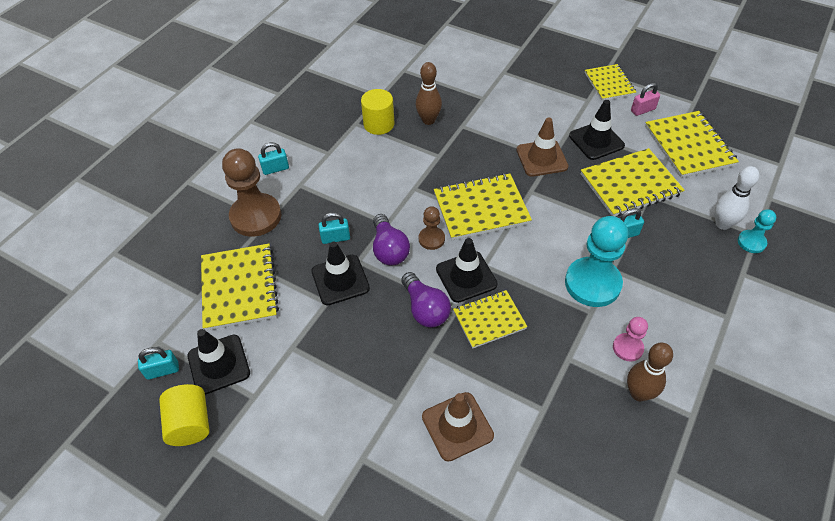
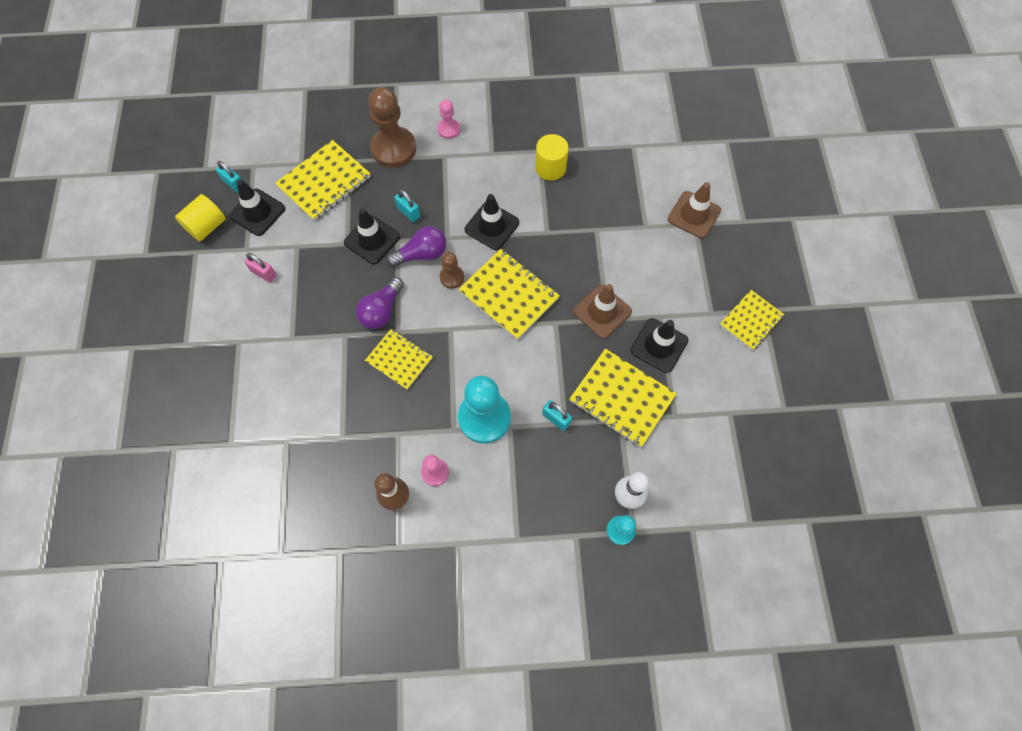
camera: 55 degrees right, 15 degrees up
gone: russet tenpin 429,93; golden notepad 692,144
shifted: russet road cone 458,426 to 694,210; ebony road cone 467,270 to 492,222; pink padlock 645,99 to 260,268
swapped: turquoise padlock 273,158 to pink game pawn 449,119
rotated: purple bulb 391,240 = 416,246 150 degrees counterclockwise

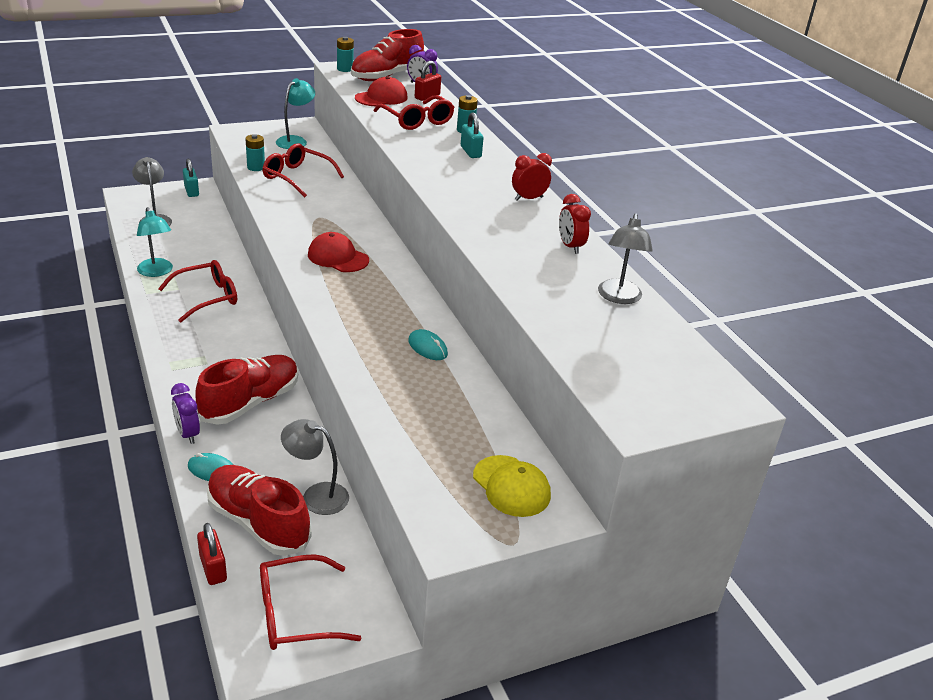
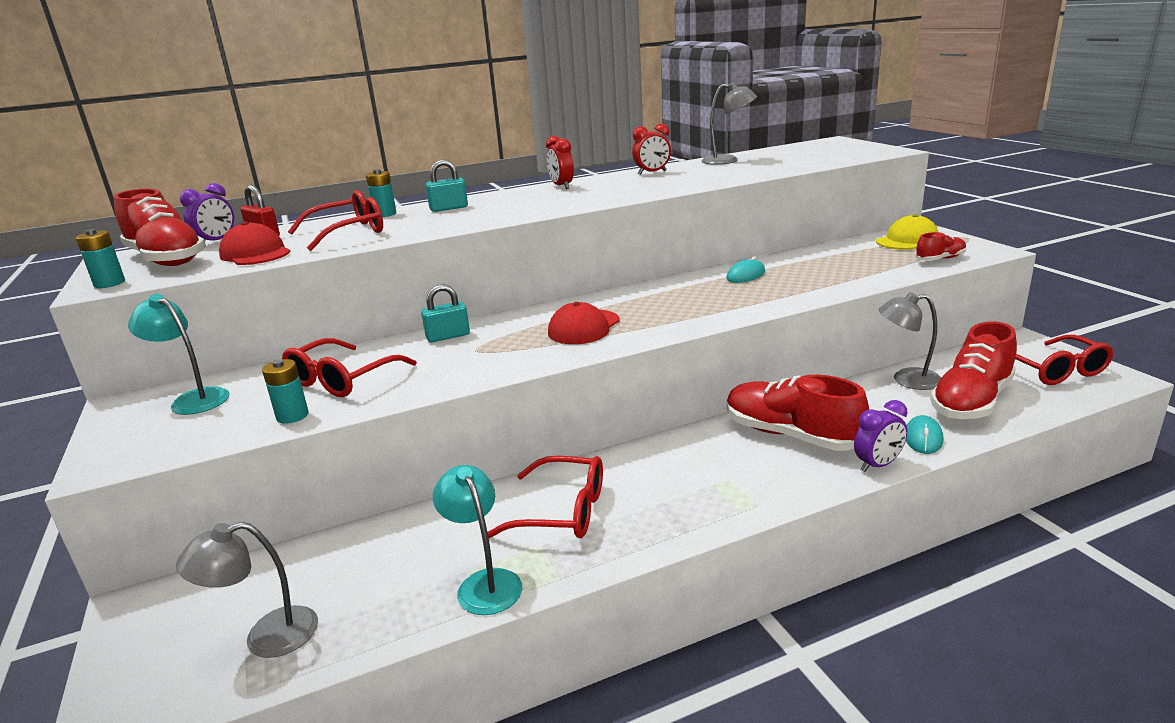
camera: 85 degrees left, 10 degrees down
gone: crimson padlock 212,554
new: crimson lace-up shoe 940,246
shifted: turquoise padlock 191,178 to 445,313
rotated: turquoise desk lamp 155,242 = 477,540 90 degrees counterclockwise; crimson glasses 197,291 = 545,497 135 degrees clockwise; ash-grey desk lamp 315,467 = 910,341 75 degrees clockwise

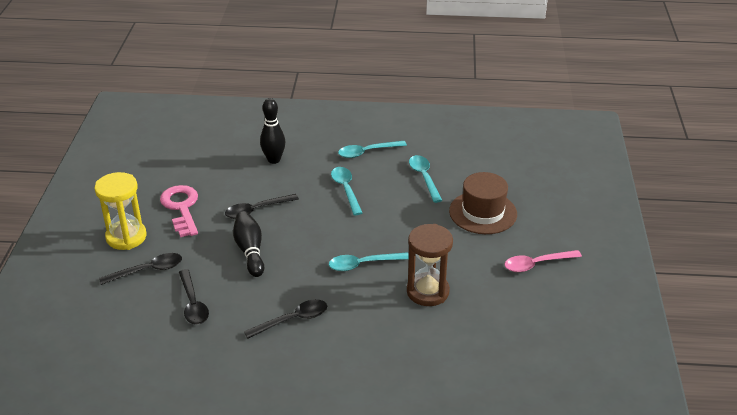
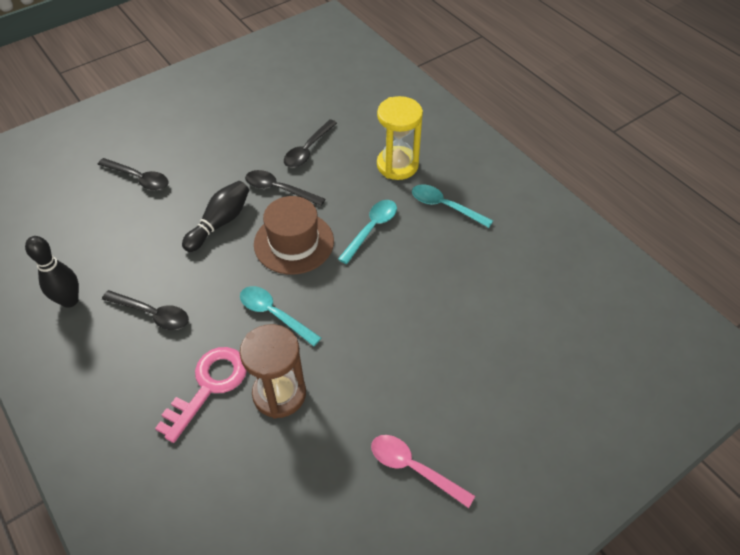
camera: 50 degrees right, 15 degrees up
gone: turquoise tablespoon 426,179
shifted: golden sandglass 120,211 to 400,138; pink key 179,211 to 201,395; ebony tablespoon 194,297 to 310,143; ebony tenpin 272,131 to 52,272; russet hat 483,203 to 294,235

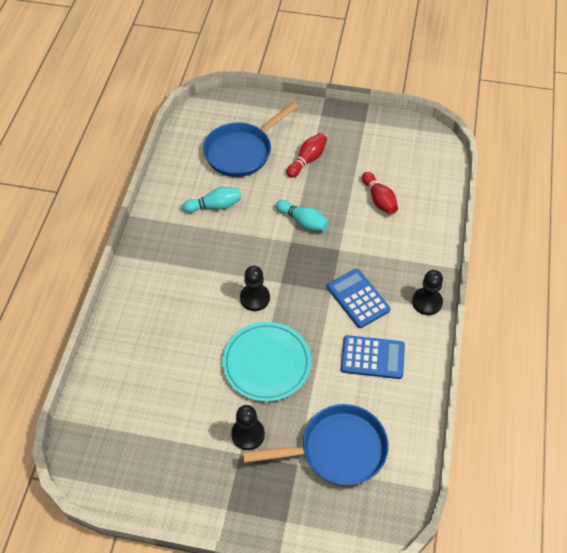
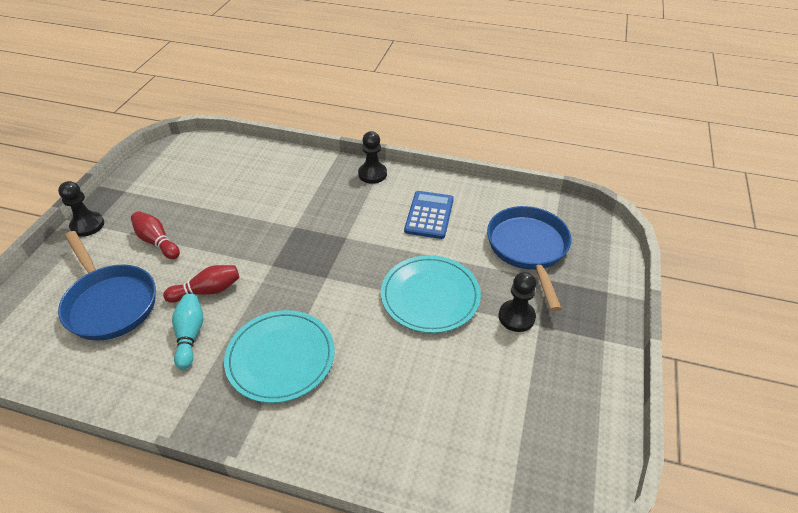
camera: 85 degrees left, 10 degrees down
gone: turquoise tenpin 302,215; royal blue adding machine 358,298
new: turquoise plate 279,356
shifted: ebony game pawn 255,288 to 81,209; crimson tenpin 380,193 to 201,284

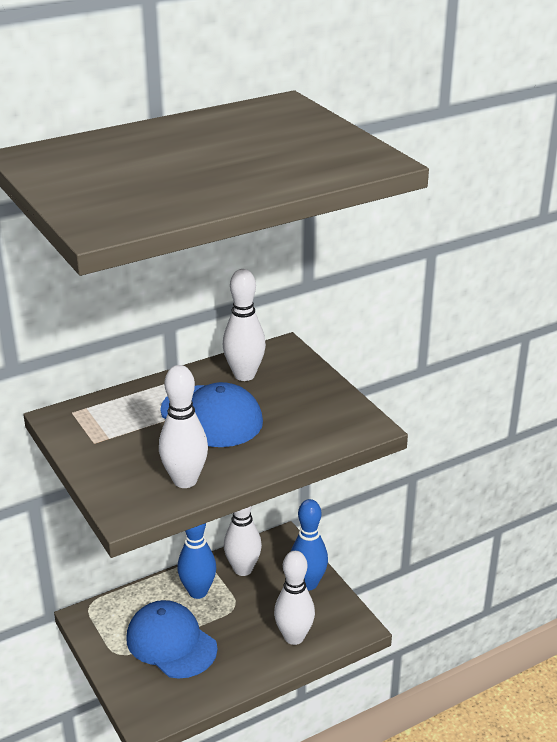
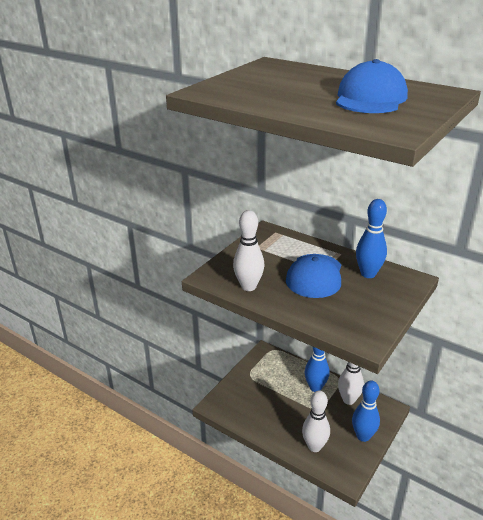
camera: 65 degrees right, 0 degrees up
shifted: royal blue baseball cap 172,639 to 372,86
repainted: white tenpin 244,325 to royal blue tenpin 371,238

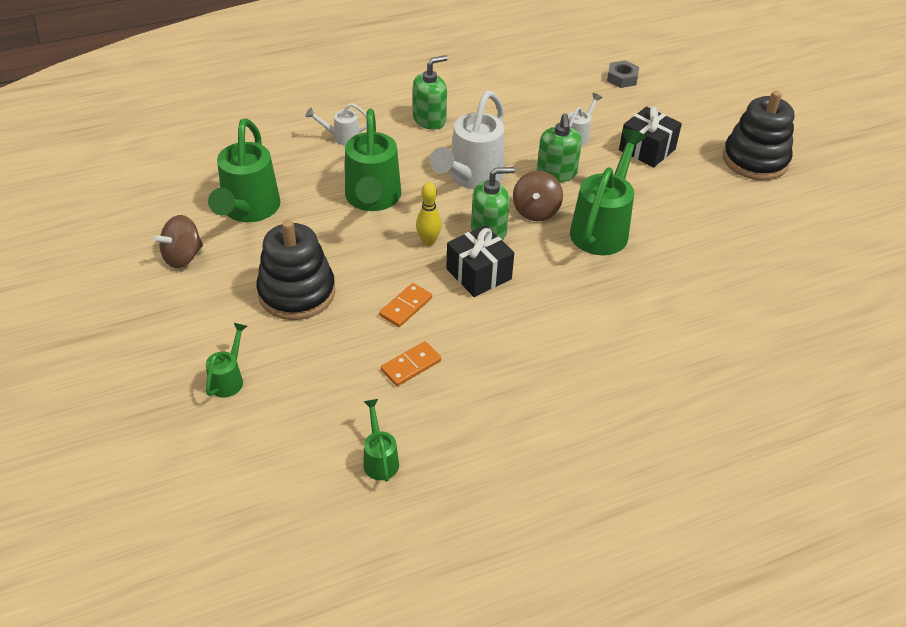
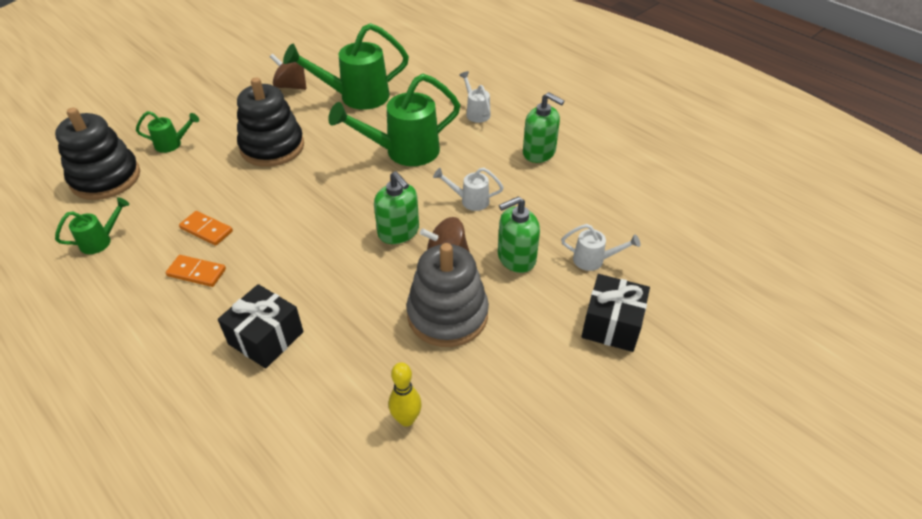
camera: 70 degrees right, 0 degrees up
gone: ash-grey hex nut 623,74
shifted: orange domino piece 405,305 to 196,271; golden tenpin 429,214 to 405,394; ebony present 480,261 to 260,326; ebony ring stacker 758,135 to 97,154
swapped: leaf-green watering pot 608,192 to ash-grey ring stacker 447,295
scaled: white watering pot 467,140 = 468,189 x0.49

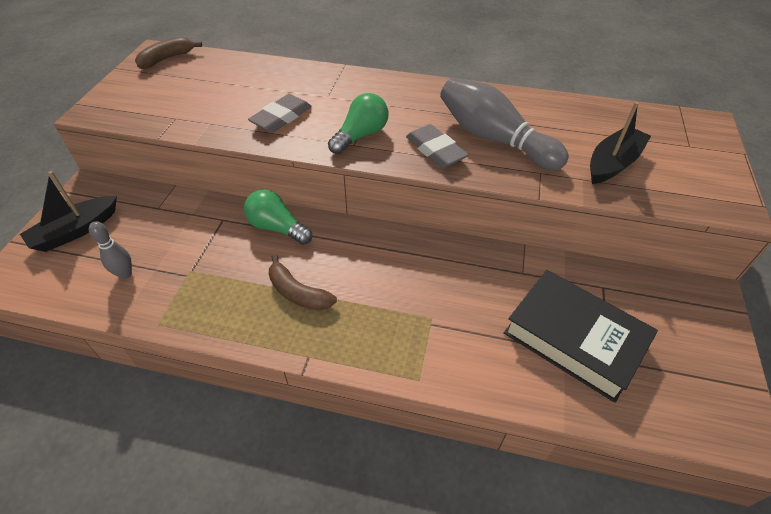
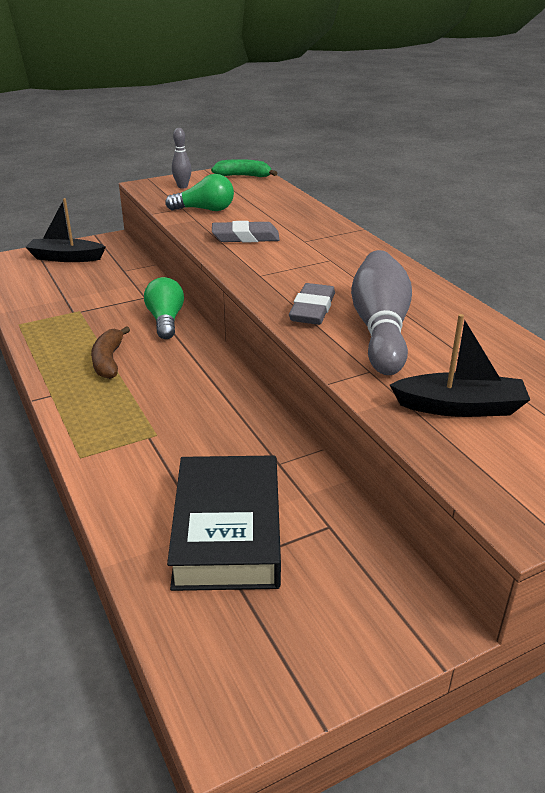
camera: 50 degrees right, 15 degrees down
shifted: ash-grey tenpin 110,250 to 182,158; leaf-green bulb 358,123 to 199,192
repainted: russet banana fruit 168,53 to leaf-green banana fruit 244,168

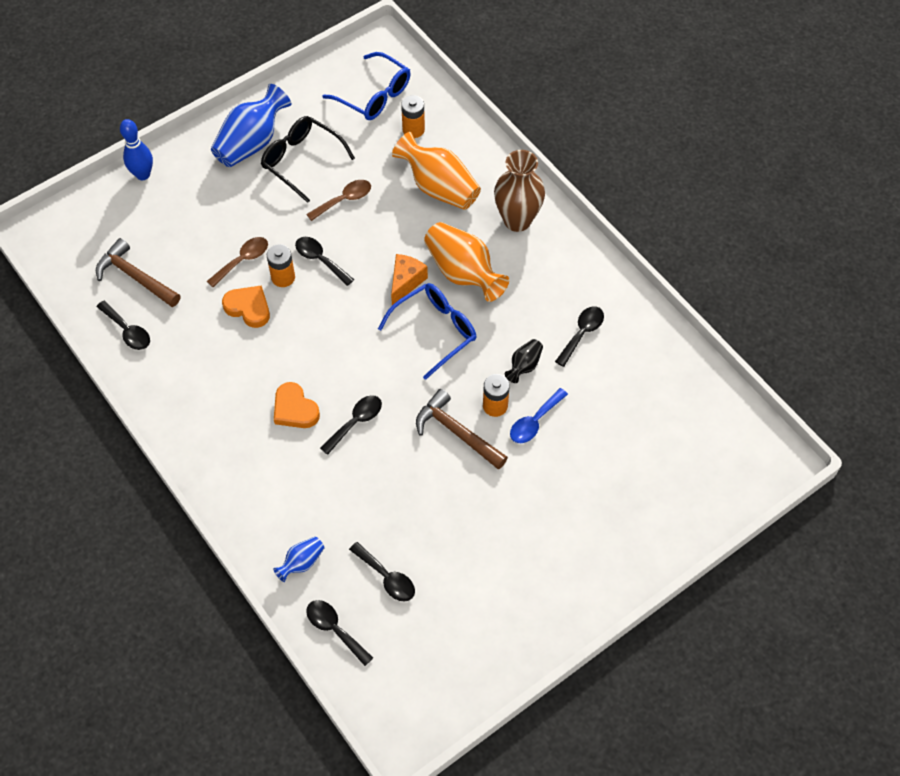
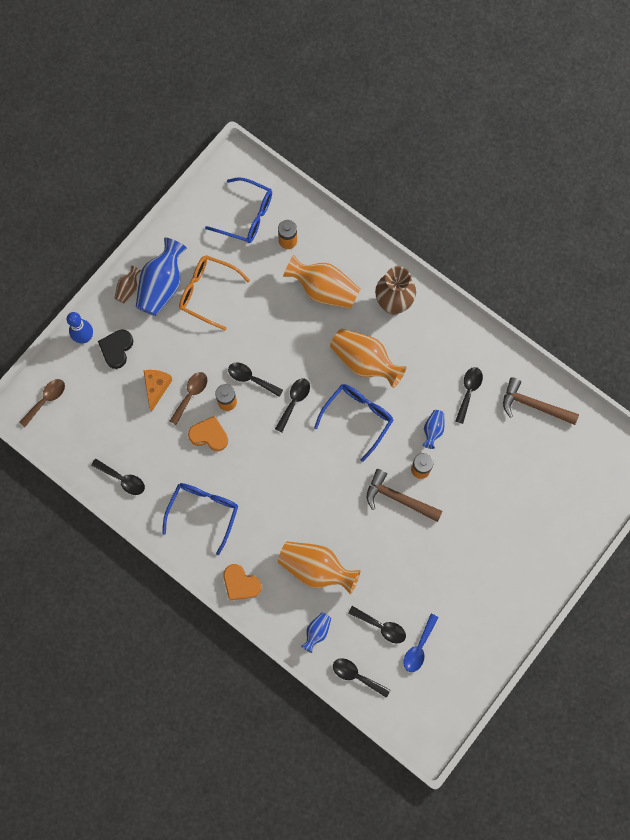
camera: 15 degrees left, 15 degrees up
new: ebony love heart 115,349; russet tall vase 127,284; royal blue glasses 200,519; orange tall vase 319,568
shifted: russet carpenter's hammer 138,272 to 541,401; orange love heart 297,405 to 242,582; russet tablespoon 338,200 to 42,403; ebony tablespoon 351,425 to 292,405; orange cheese 409,279 to 157,391; royal blue tablespoon 539,415 to 421,643
repainted: ebony glasses 308,159 to orange glasses 214,292; ebony tall vase 524,361 to royal blue tall vase 433,429

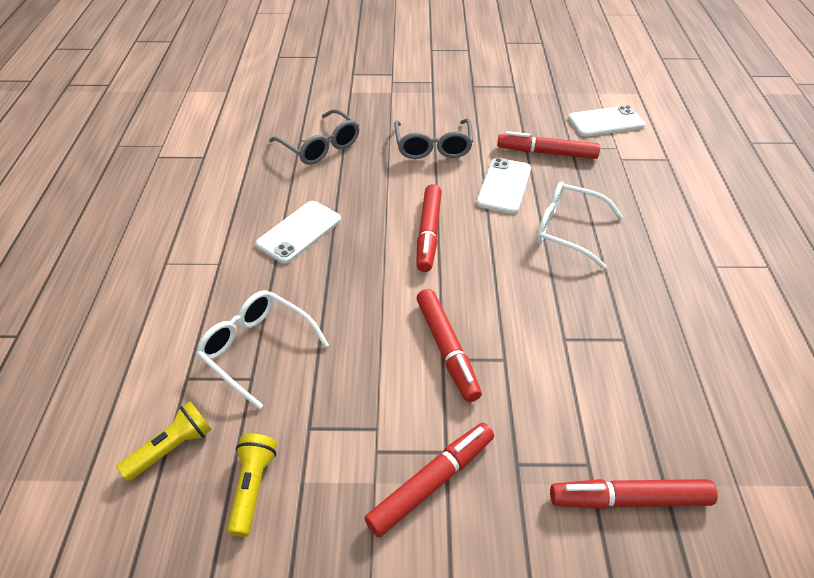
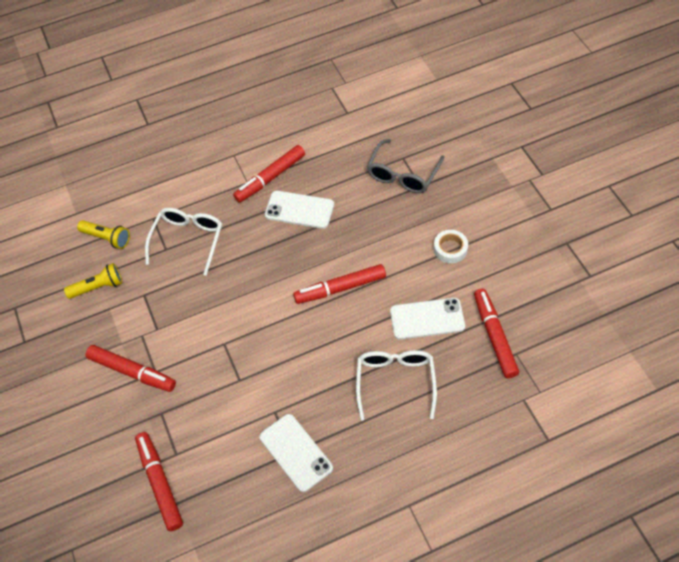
camera: 70 degrees right, 10 degrees up
shifted: crimson felt pen 449,345 to 269,174; white smartphone 606,121 to 296,453
swapped: ash-grey glasses 433,139 to white roll of tape 451,246

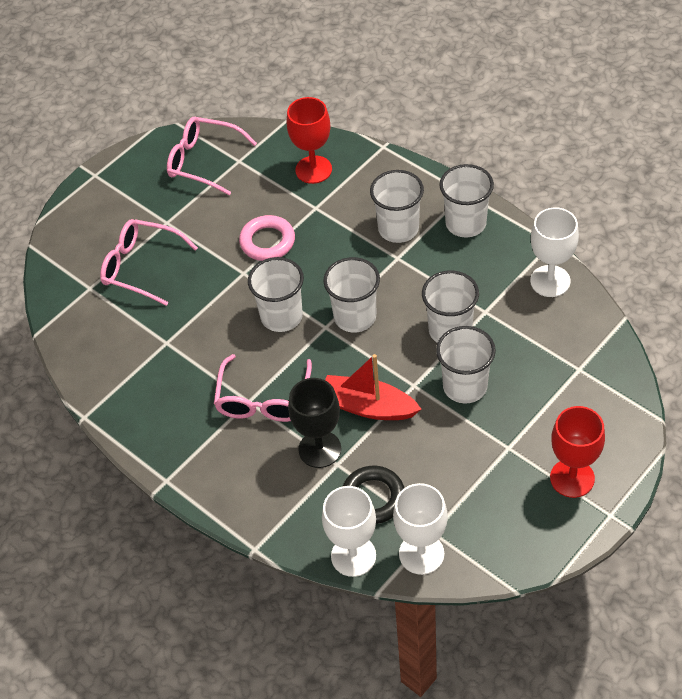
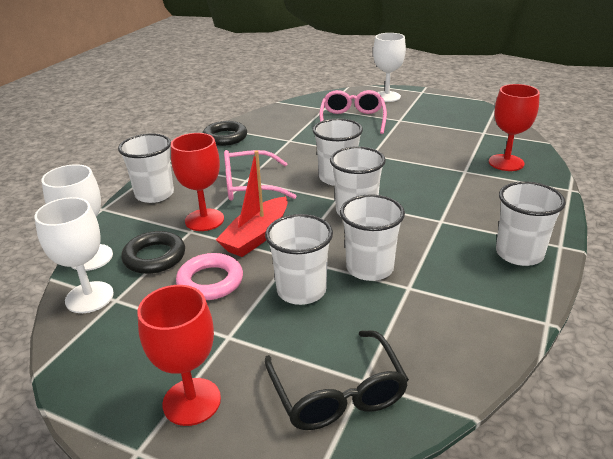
camera: 70 degrees right, 20 degrees down
gone: pink glasses 212,156
new: ebony hoop 225,133; ebony glasses 337,380
shifted: pink hoop 267,238 to 209,276; white tumbler 397,206 to 146,168; white chalice 554,252 to 389,67
repainted: ebony chalice 314,423 to crimson chalice 197,182
rotated: crimson toy boat 373,387 = 252,203 150 degrees counterclockwise

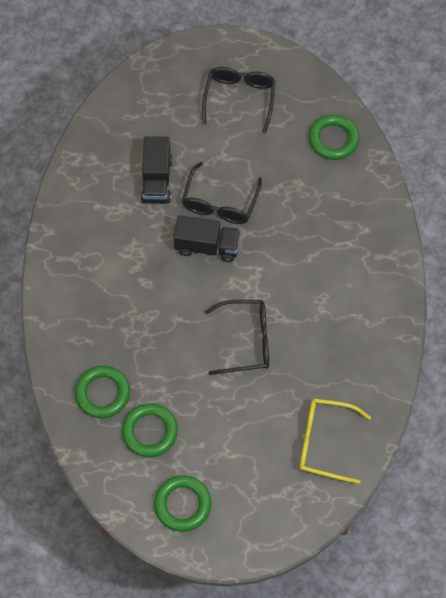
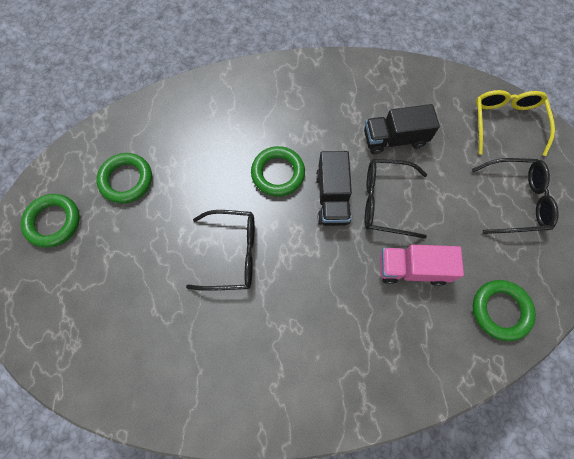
camera: 80 degrees right, 5 degrees up
new: pink lorry 422,265
shifted: leaf-green hoop 102,392 to 278,171; golden glasses 335,441 to 515,123
rotated: ebony glasses 237,337 = 220,250 75 degrees counterclockwise

